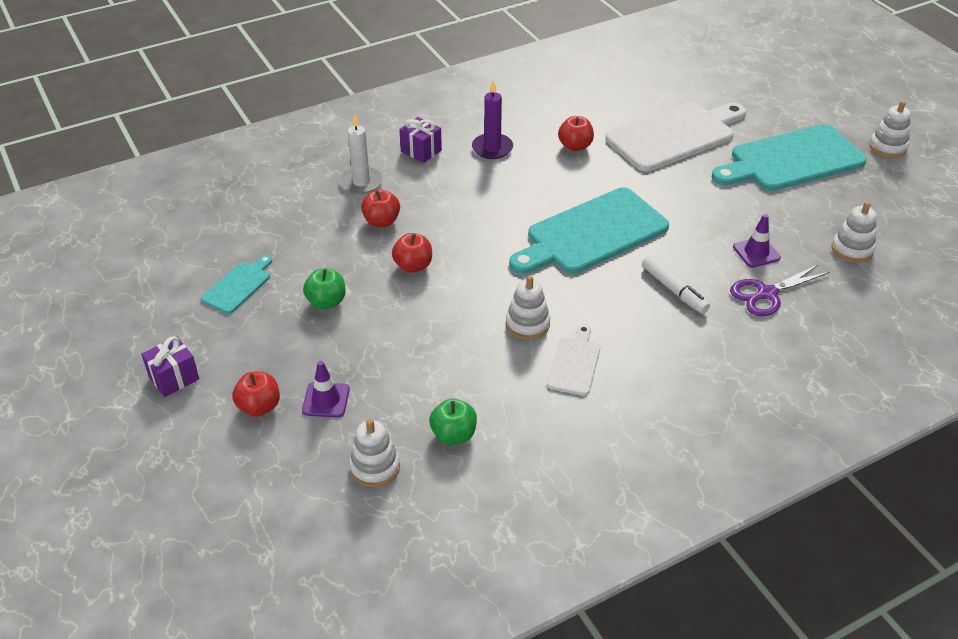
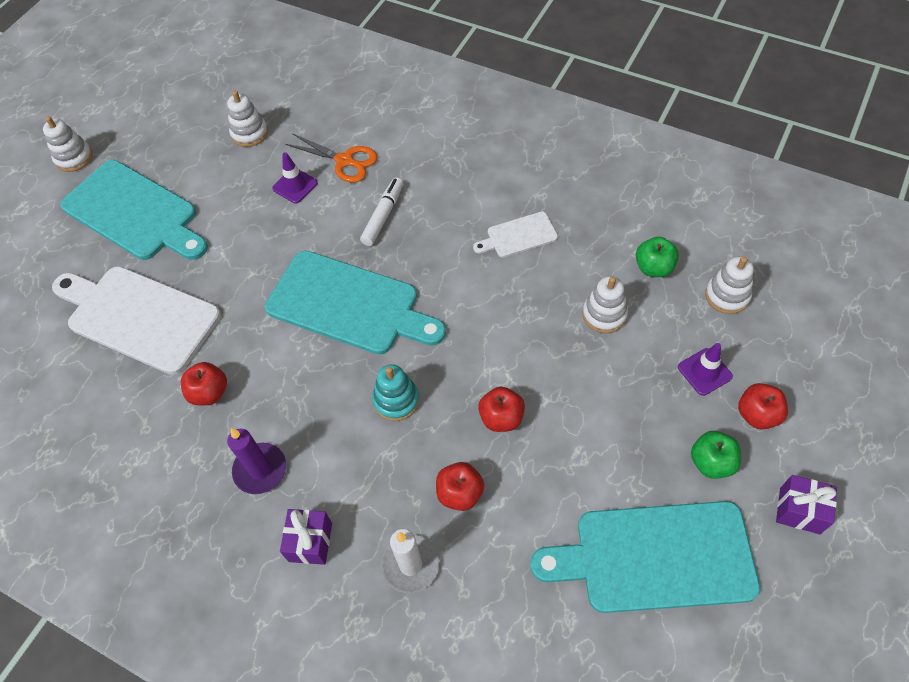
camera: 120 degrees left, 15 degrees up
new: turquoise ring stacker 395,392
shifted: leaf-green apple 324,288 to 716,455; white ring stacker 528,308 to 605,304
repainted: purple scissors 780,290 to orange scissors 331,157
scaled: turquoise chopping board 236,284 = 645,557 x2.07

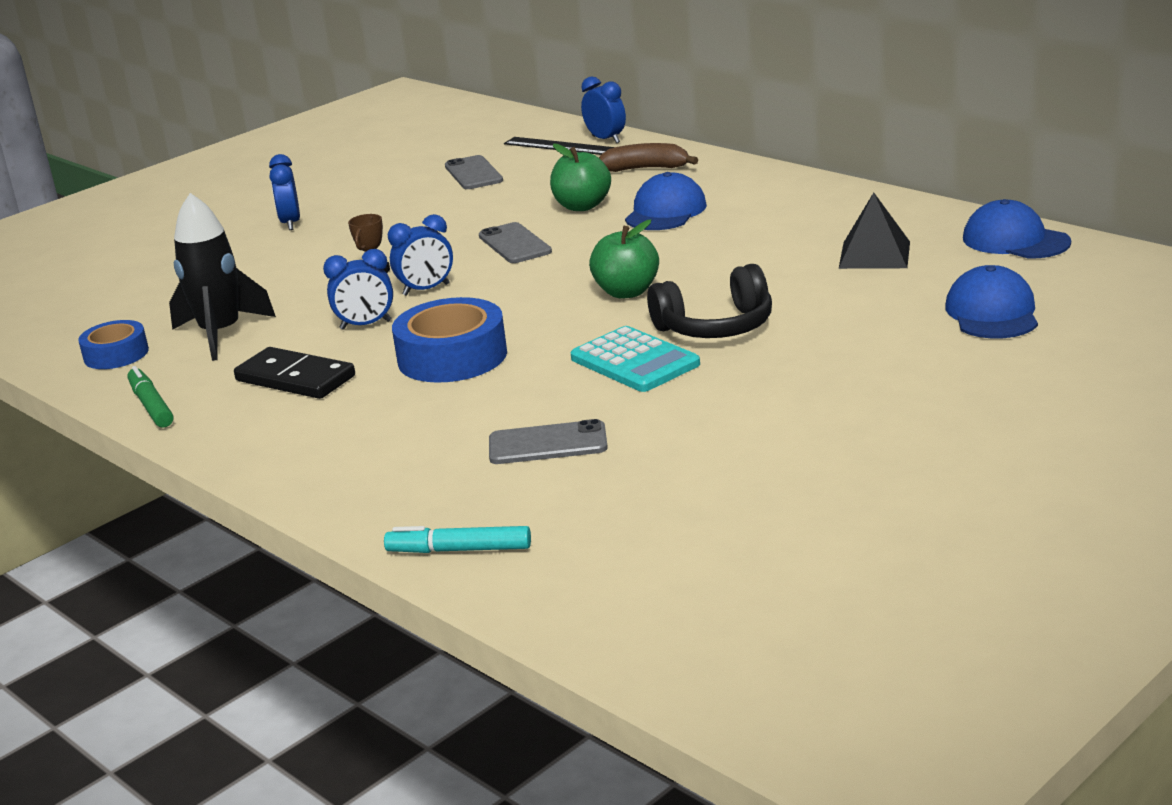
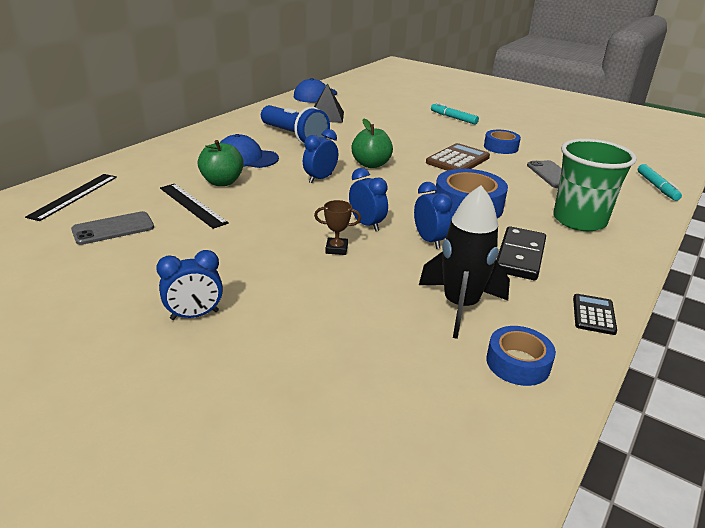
camera: 105 degrees left, 5 degrees up
gone: ash-grey smartphone 515,242; russet banana fruit 648,157; ebony headset 709,301; royal blue baseball cap 991,302
new: ebony ruler 194,206; royal blue torch 295,125; turquoise felt pen 455,113; royal blue roll of tape 502,142; leaf-green tumbler 595,185
shifted: royal blue clock 603,110 to 320,156
swapped: leaf-green felt pen 150,397 to ebony adding machine 595,314
repainted: turquoise adding machine 635,359 to russet adding machine 458,157

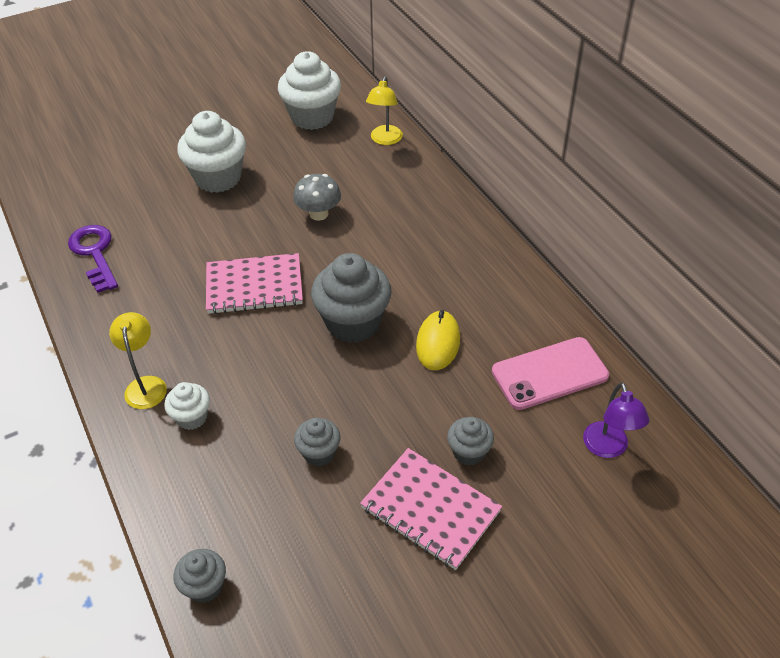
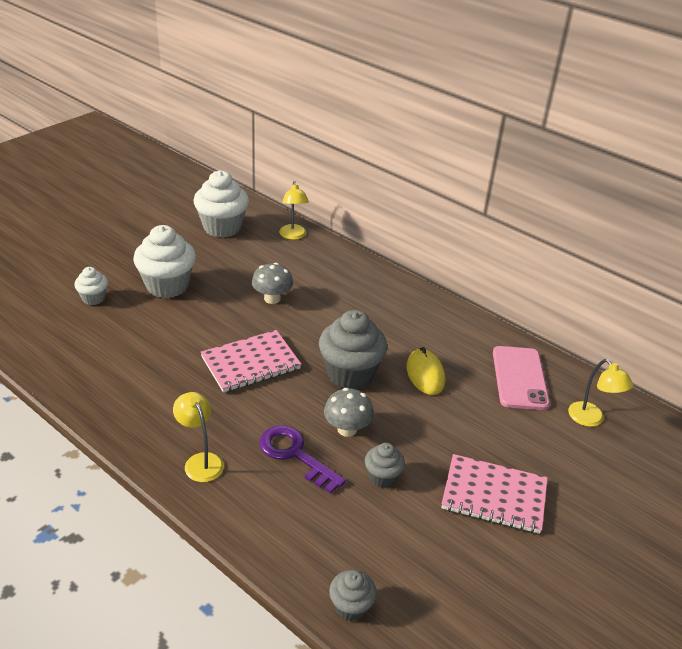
camera: 25 degrees left, 10 degrees down
gone: ash-grey cupcake 470,441
new: ash-grey mushroom 349,412
shifted: purple key 93,259 to 302,459; white cupcake 187,406 to 91,286
repainted: purple desk lamp 616,420 to golden desk lamp 600,393
rotated: pink smartphone 550,373 = 521,378 45 degrees counterclockwise

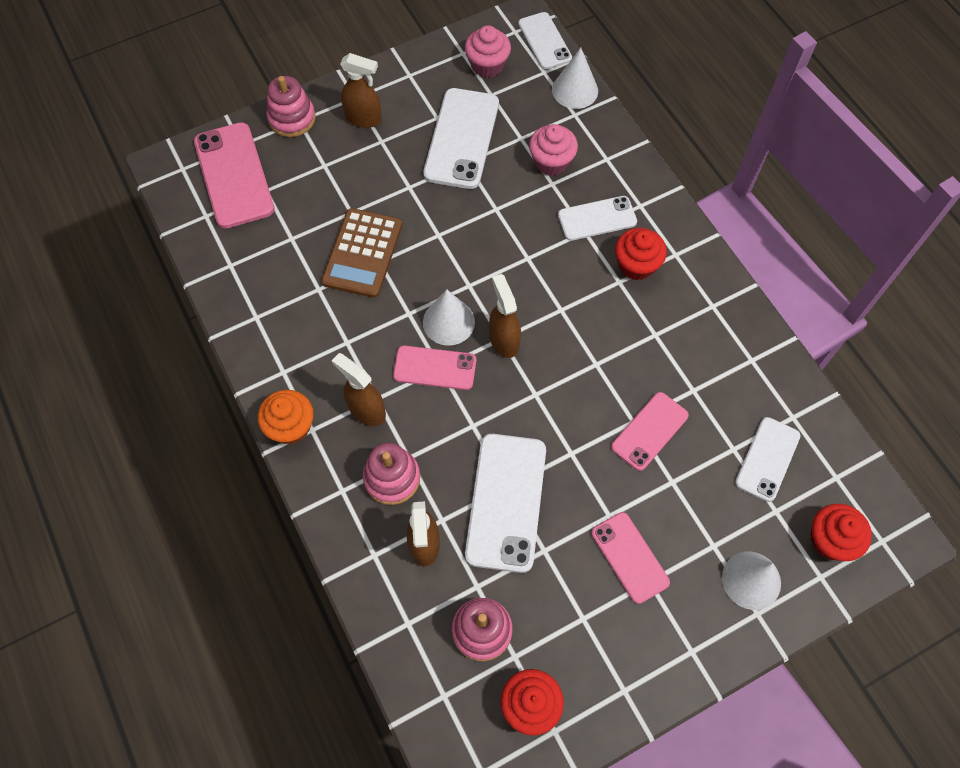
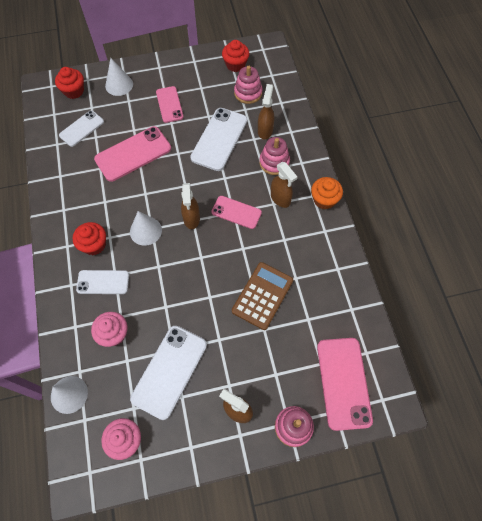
camera: 165 degrees left, 0 degrees up
gone: white smartphone 545,40
shifted: white solid cone 449,317 to 146,228
scaled: pink smartphone 650,431 = 132,154 x1.61

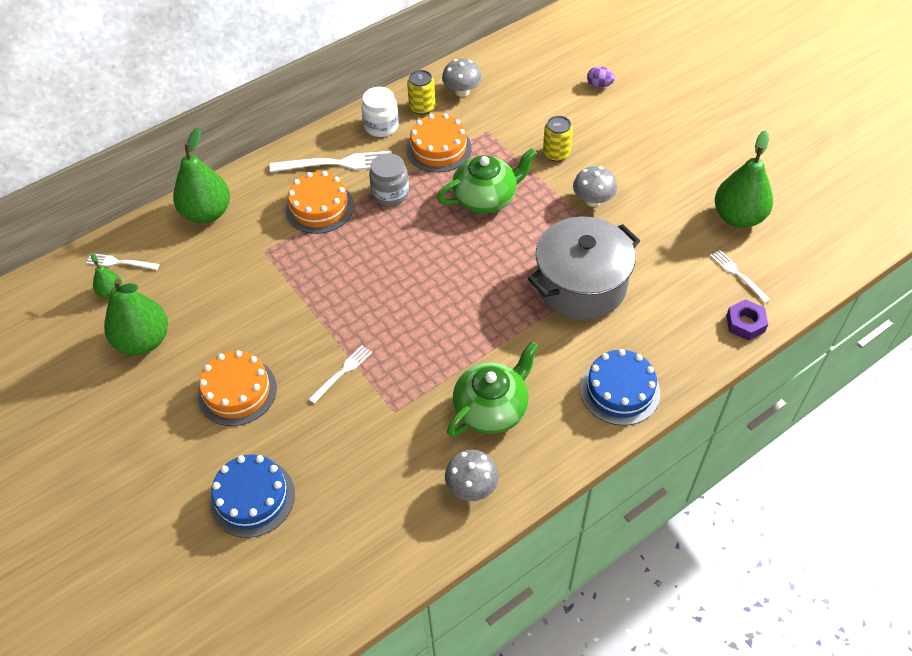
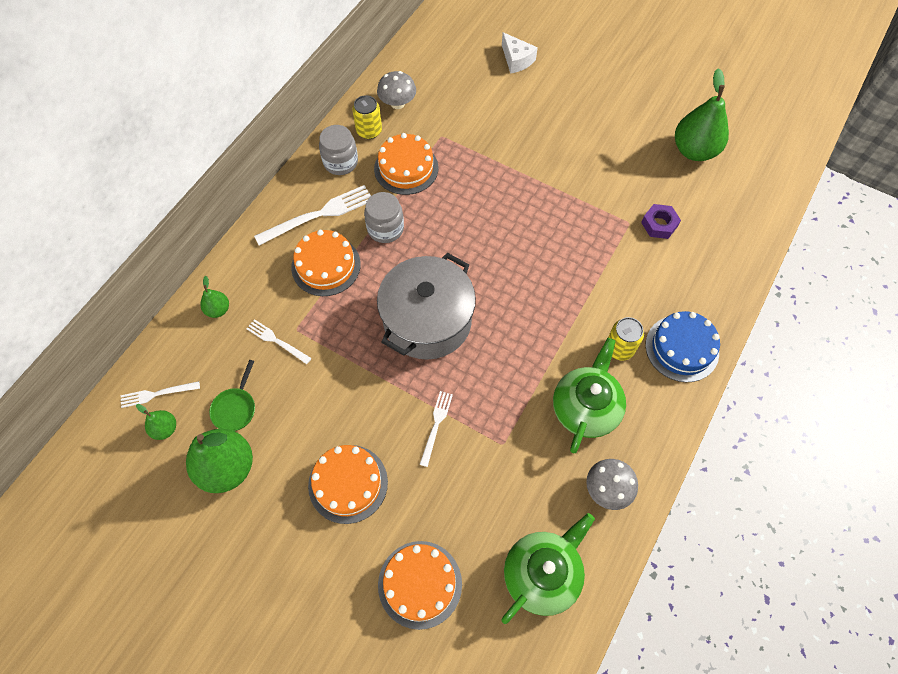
camera: 25 degrees left, 10 degrees up
gone: ash-grey mushroom 595,186
new: leaf-green skillet 232,395
shifted: leaf-green china teapot 487,180 to 548,568; ash-grey cooking pot 584,268 to 426,306; golden soda can 558,139 to 626,339; white table fork 740,276 to 278,341; purple hex nut 747,320 to 661,221
swapped: purple toy egg 601,77 to white cheese 520,53
repainted: royal blue cake 252,496 to orange cake 420,585; white jam jar 380,112 to ash-grey jam jar 338,150
scaled: leaf-green toy pear 201,175 = 215,297 x0.48

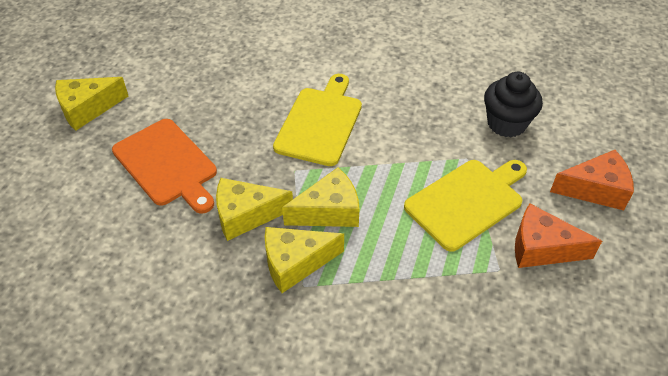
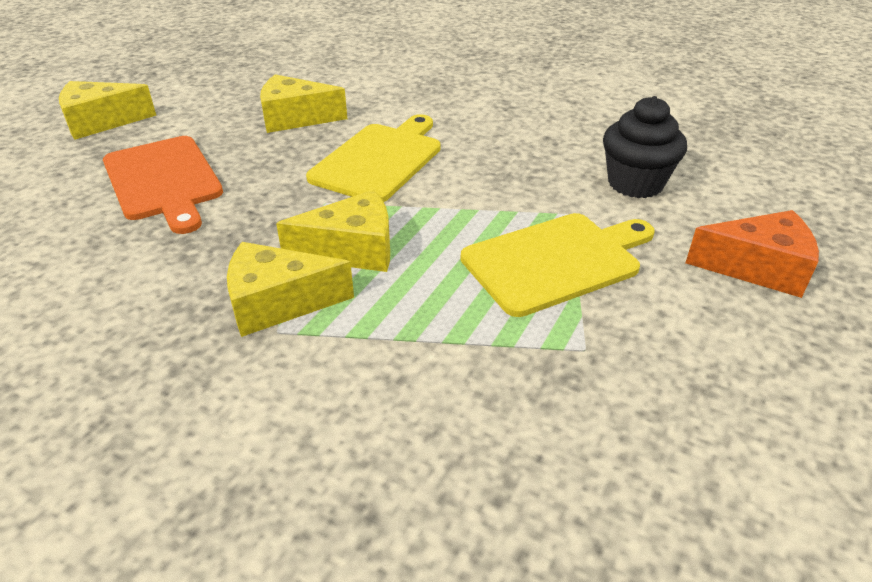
camera: 10 degrees right, 10 degrees down
gone: orange cheese 558,235
shifted: golden cheese 254,209 to 303,103

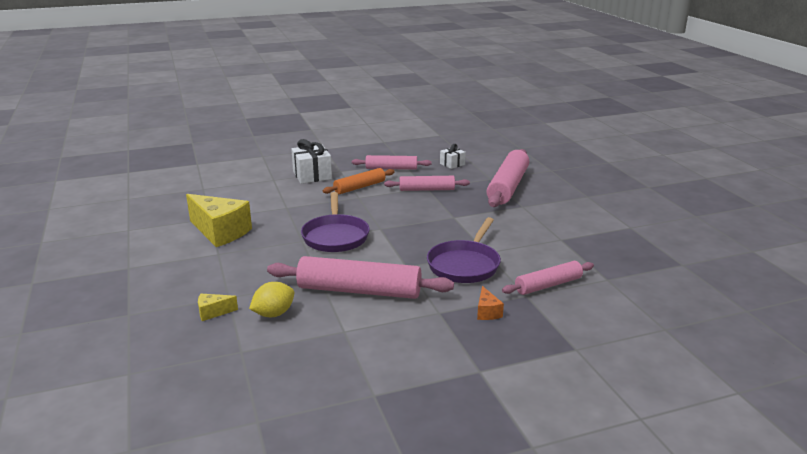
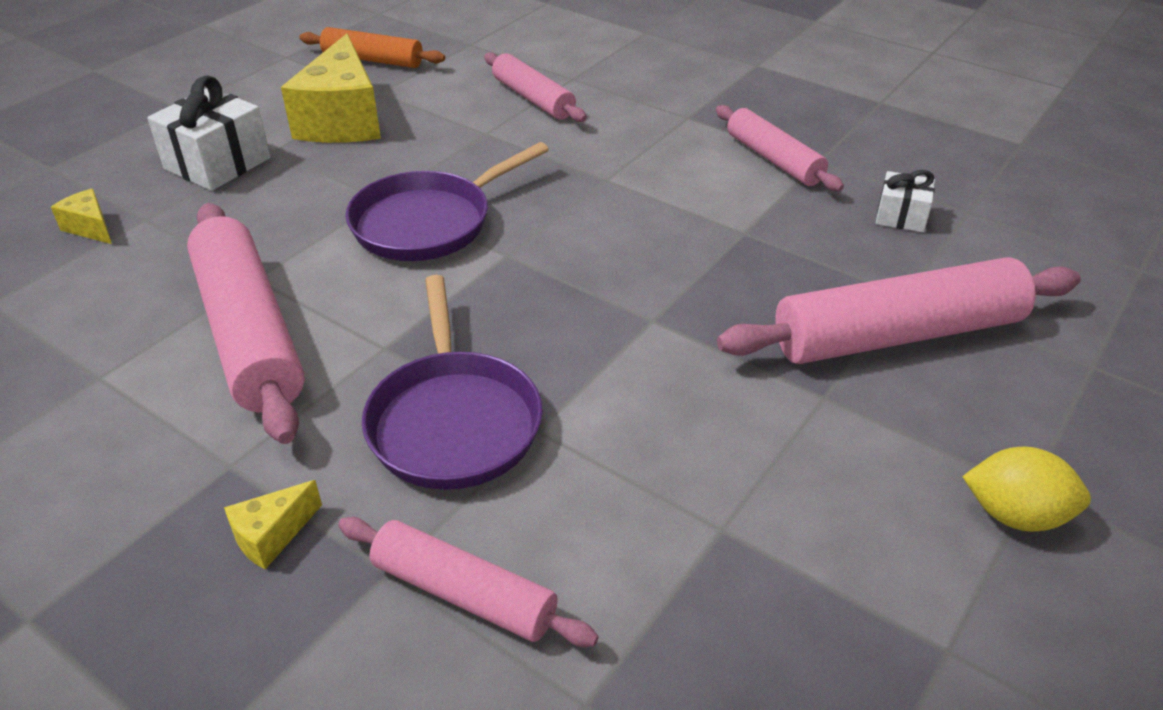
camera: 55 degrees right, 15 degrees up
shifted: golden toy lemon 271,299 to 1026,489; white present 311,161 to 208,133; orange rolling pin 359,181 to 372,47; pink rolling pin 427,183 to 535,87
repainted: orange cheese 490,303 to golden cheese 273,524
rotated: purple skillet 464,250 = 452,382 90 degrees counterclockwise

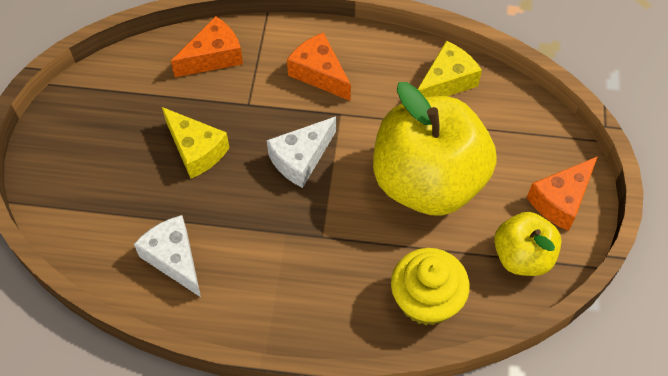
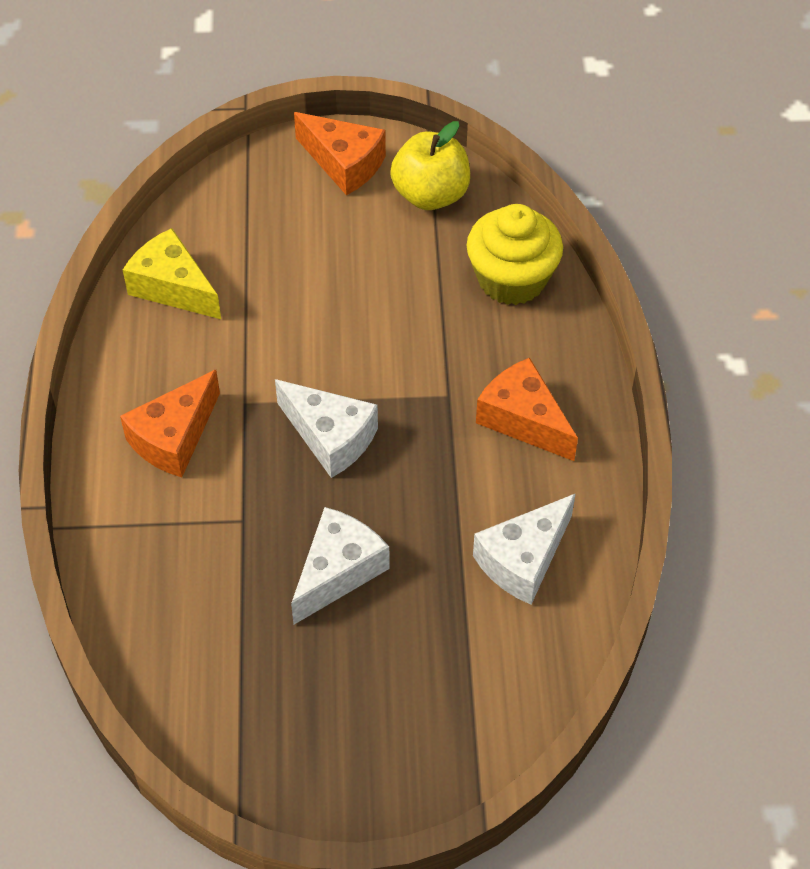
camera: 100 degrees left, 5 degrees down
gone: golden apple 435,149
shifted: orange cheese 207,46 to 527,409
repainted: golden cheese 196,143 to white cheese 340,565

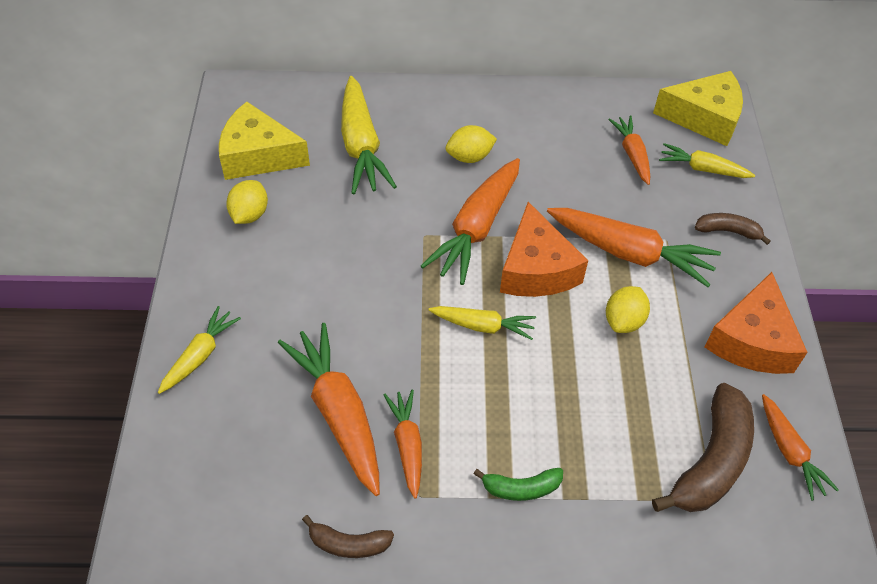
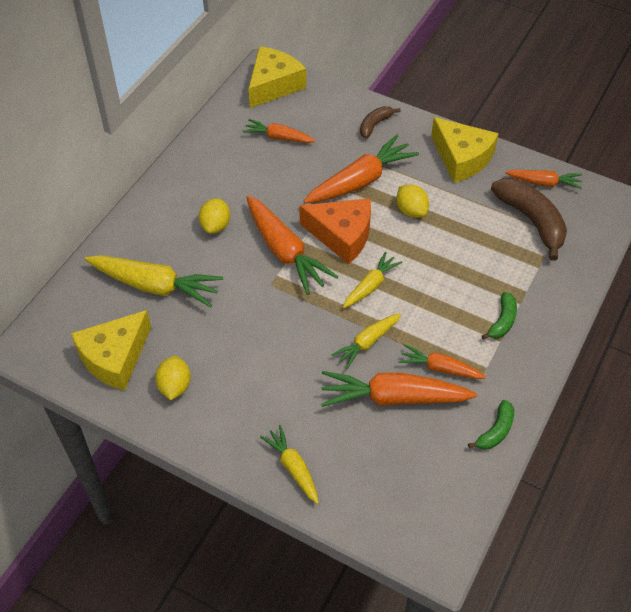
camera: 60 degrees left, 0 degrees up
shifted: golden root vegetable 707,160 to 366,341
repainted: russet banana fruit 348,536 to leaf-green banana fruit 491,425; orange cheese 756,323 to golden cheese 465,150
rotated: golden toy lemon 247,202 = 173,378 45 degrees clockwise

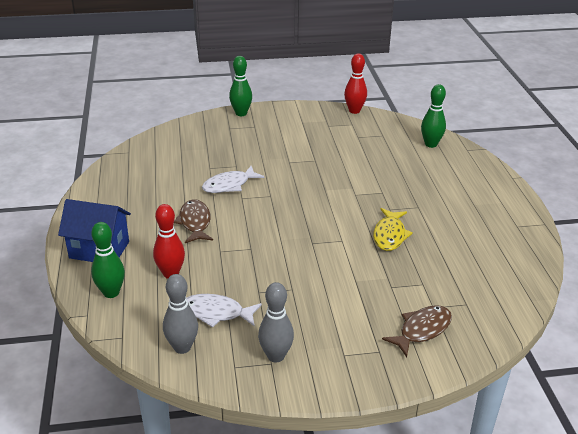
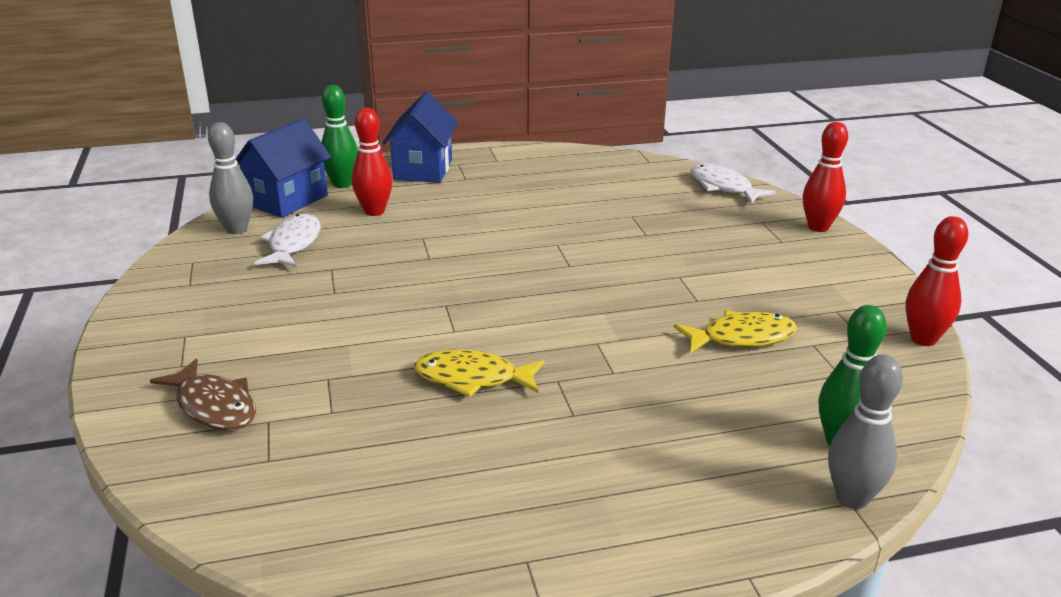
camera: 85 degrees right, 5 degrees down
gone: russet toy fish 193,221
new: royal blue toy house 283,168; golden toy fish 735,331
shifted: white toy fish 233,179 to 733,184; ash-grey tenpin 276,322 to 865,432
repainted: leaf-green tenpin 240,86 to crimson tenpin 825,177

